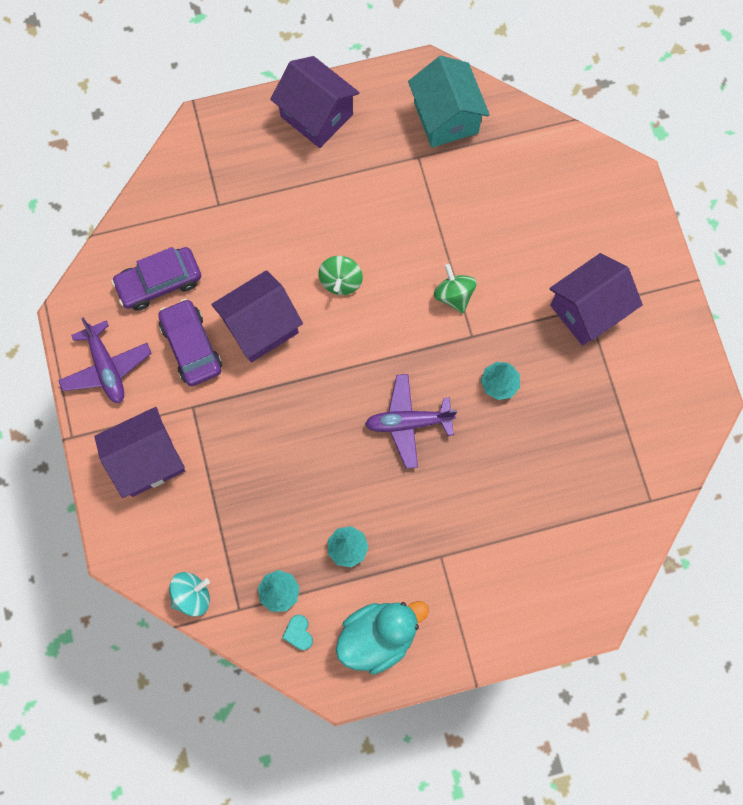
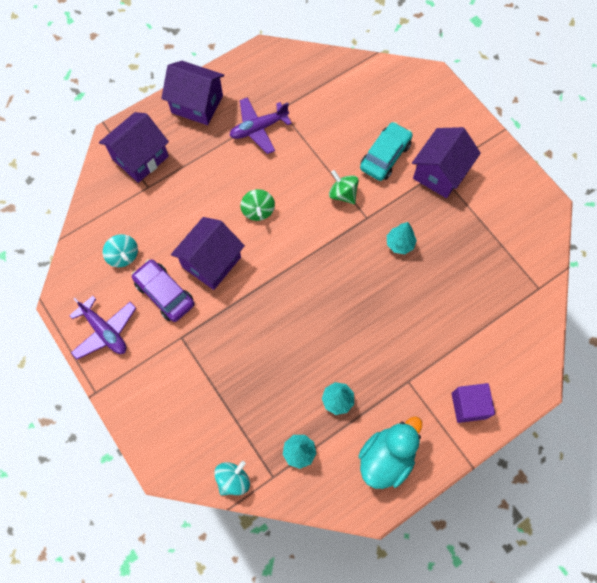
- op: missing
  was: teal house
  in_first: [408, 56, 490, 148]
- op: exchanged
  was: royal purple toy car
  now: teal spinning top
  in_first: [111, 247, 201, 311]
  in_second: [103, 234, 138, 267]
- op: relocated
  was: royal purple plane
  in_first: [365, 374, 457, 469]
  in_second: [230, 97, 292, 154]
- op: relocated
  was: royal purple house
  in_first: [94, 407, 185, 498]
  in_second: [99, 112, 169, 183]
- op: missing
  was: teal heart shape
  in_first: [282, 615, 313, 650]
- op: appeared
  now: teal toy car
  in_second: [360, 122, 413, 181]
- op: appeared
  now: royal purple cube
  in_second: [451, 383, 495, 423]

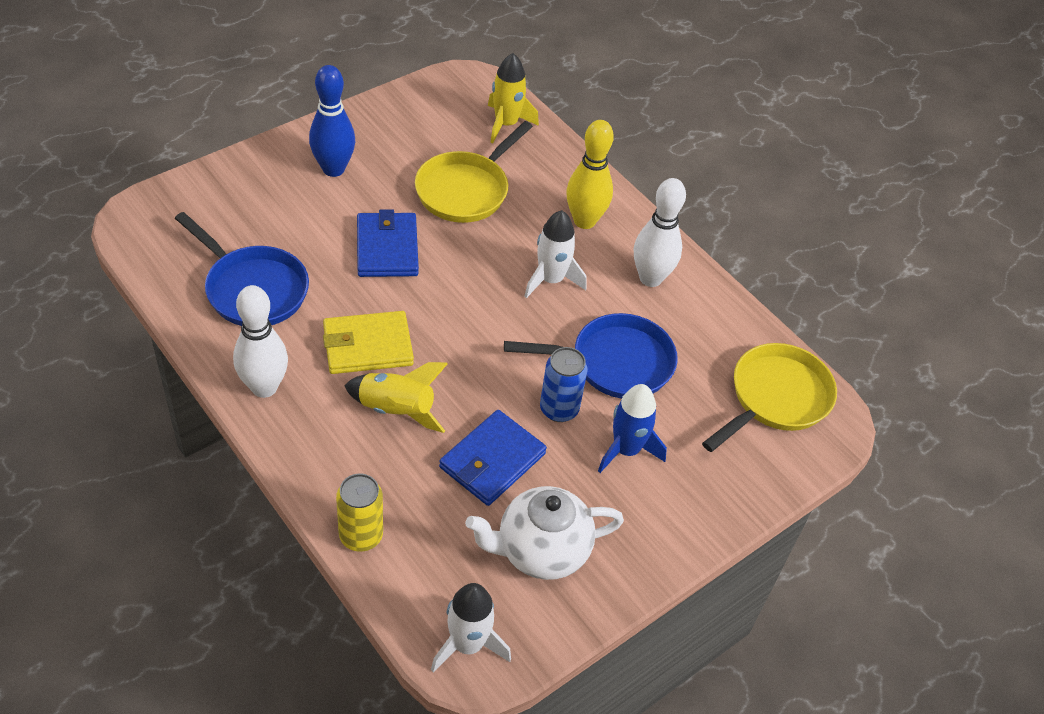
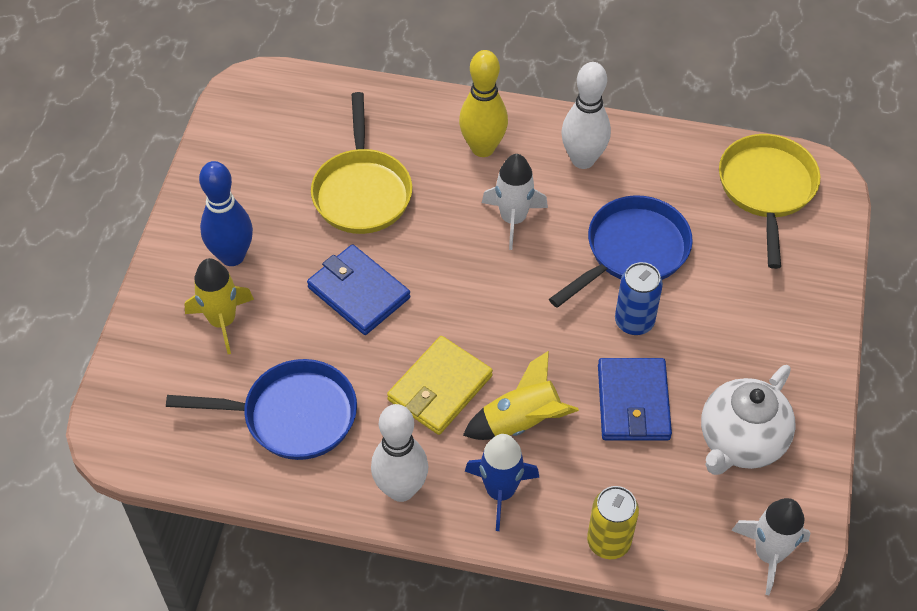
- op: relocated
  was: yellow rocket
  in_first: [488, 53, 539, 143]
  in_second: [184, 258, 254, 354]
- op: relocated
  was: cobalt rocket
  in_first: [598, 384, 667, 473]
  in_second: [465, 434, 539, 531]

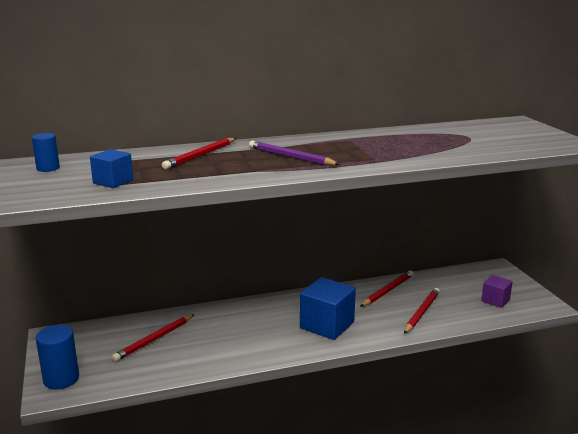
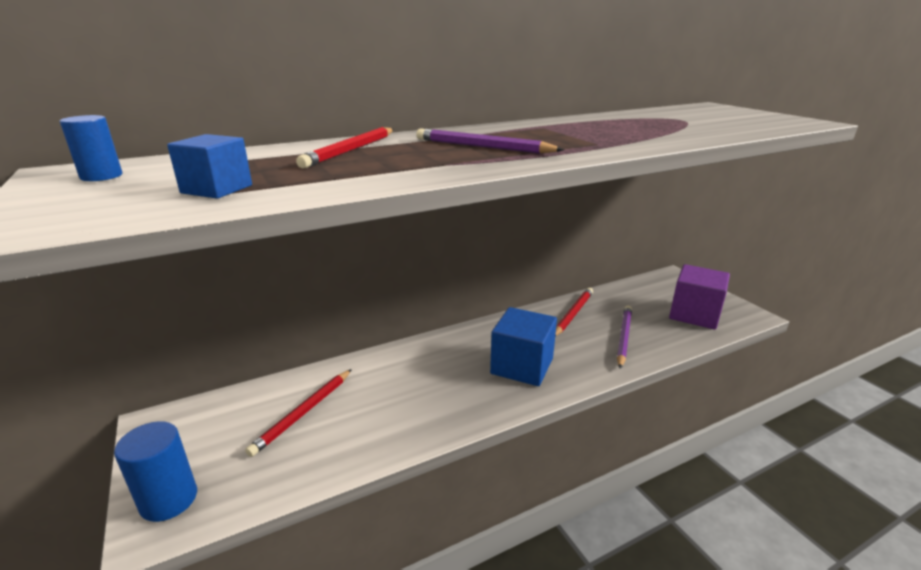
- op: size
  was: royal purple cube
  in_first: [481, 275, 513, 308]
  in_second: [669, 264, 730, 330]
  ratio: 1.76
- op: colour
  was: red wooden pencil
  now: royal purple wooden pencil
  in_first: [404, 288, 440, 334]
  in_second: [617, 306, 632, 368]

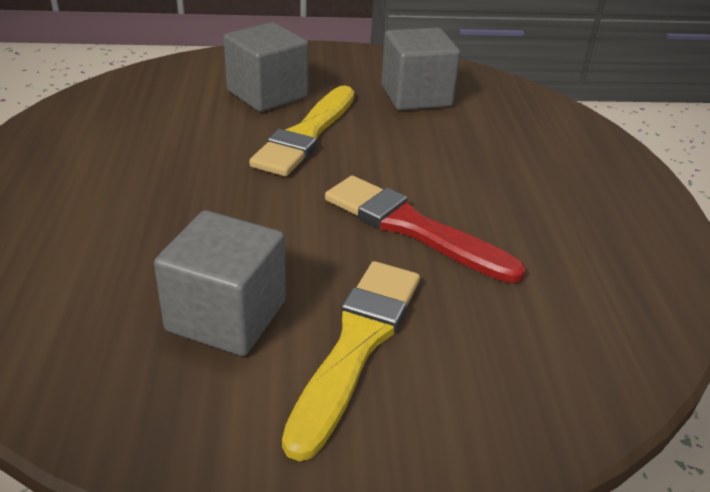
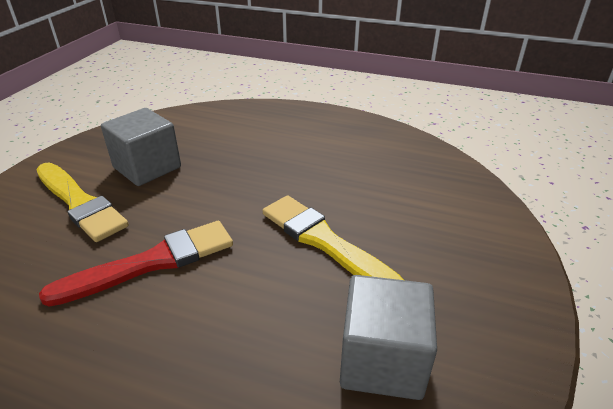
- op: missing
  was: gray cube
  in_first: [224, 22, 308, 112]

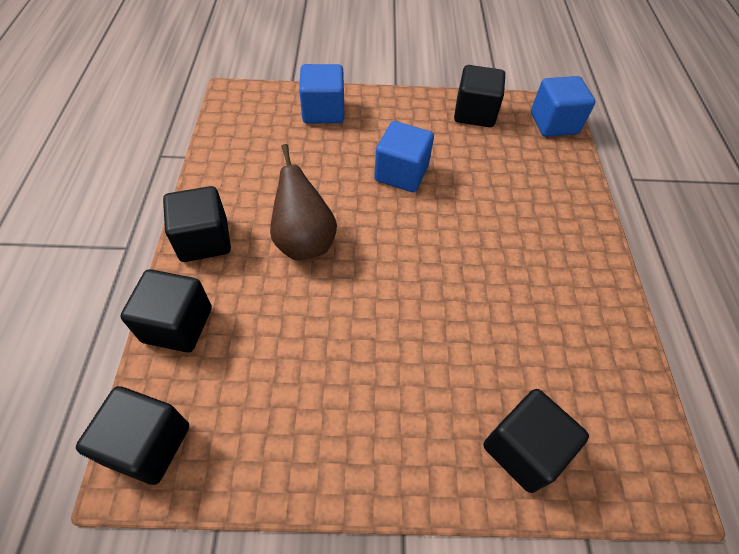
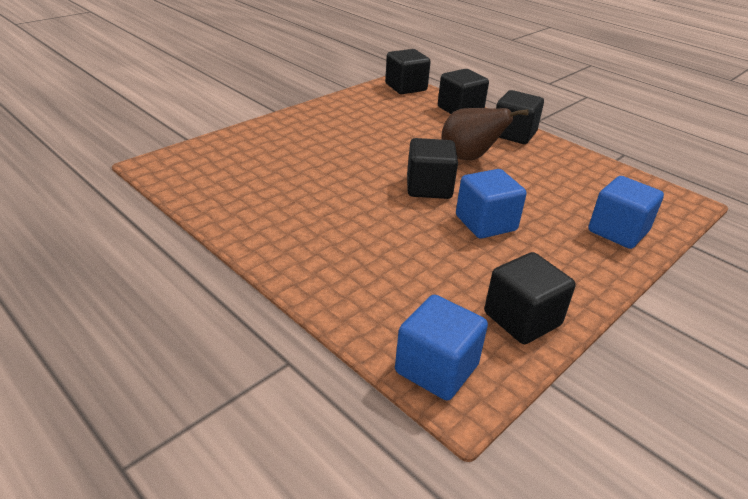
- op: relocated
  was: ebony cube
  in_first: [483, 389, 589, 493]
  in_second: [407, 138, 458, 199]

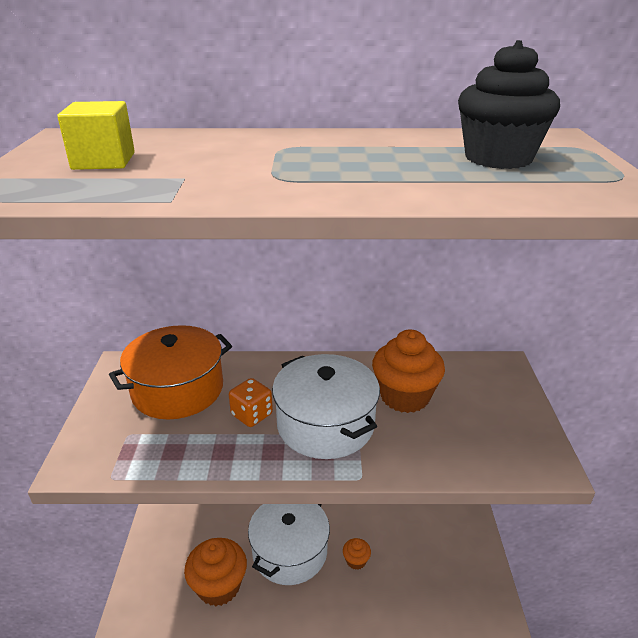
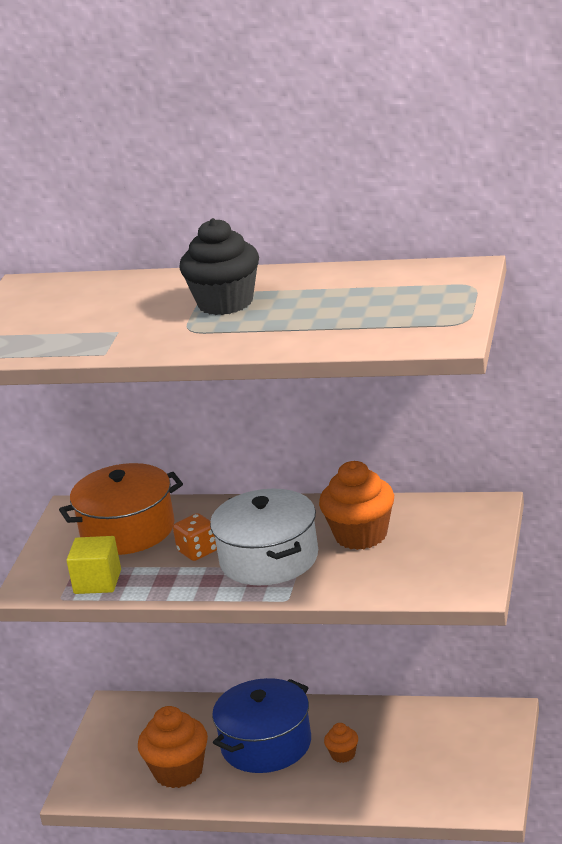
- op: relocated
  was: ebony fairy cake
  in_first: [458, 40, 560, 169]
  in_second: [179, 218, 259, 315]
- op: relocated
  was: yellow cube
  in_first: [57, 101, 135, 170]
  in_second: [66, 536, 121, 594]
- op: colour
  was: pure white pot
  now: cobalt pot
  in_first: [248, 504, 330, 585]
  in_second: [212, 678, 311, 773]

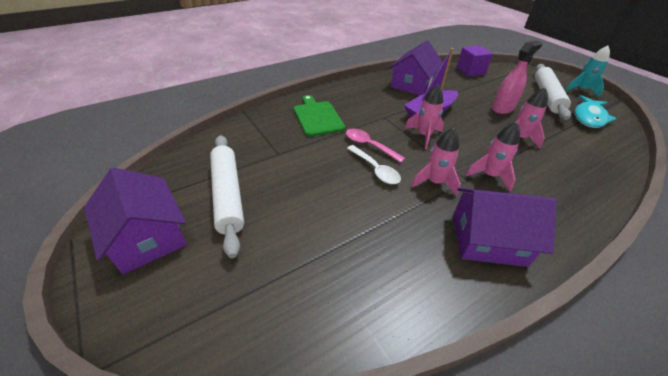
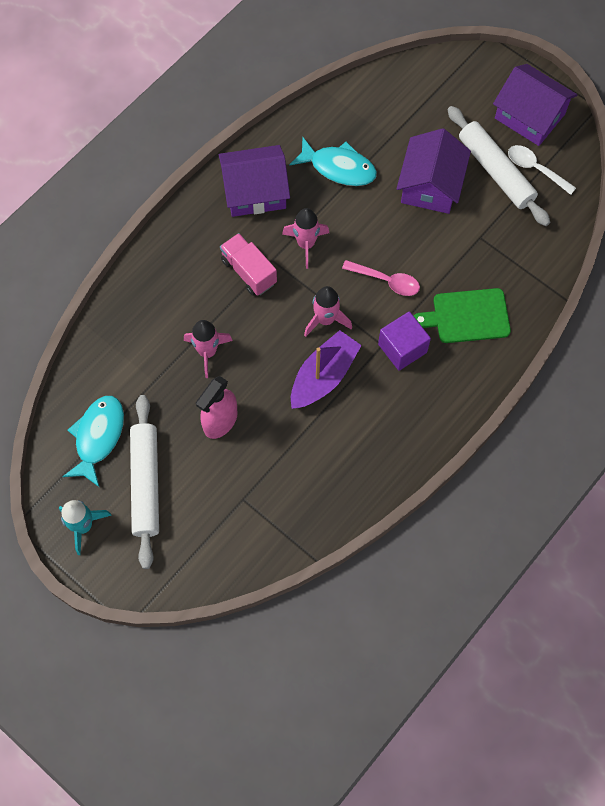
- op: relocated
  was: royal purple house
  in_first: [389, 40, 443, 96]
  in_second: [396, 128, 471, 214]
- op: relocated
  was: royal purple cube
  in_first: [457, 45, 493, 76]
  in_second: [378, 312, 431, 371]
- op: spun
  was: emerald chopping board
  in_first: [294, 95, 345, 136]
  in_second: [414, 288, 511, 343]
  clockwise: 120
- op: exchanged
  was: pink rocket
  now: pink toy truck
  in_first: [465, 122, 520, 191]
  in_second: [220, 233, 277, 296]
- op: relocated
  was: pure white spoon
  in_first: [347, 145, 401, 184]
  in_second: [508, 145, 576, 195]
- op: appeared
  now: teal toy fish
  in_second: [289, 137, 377, 186]

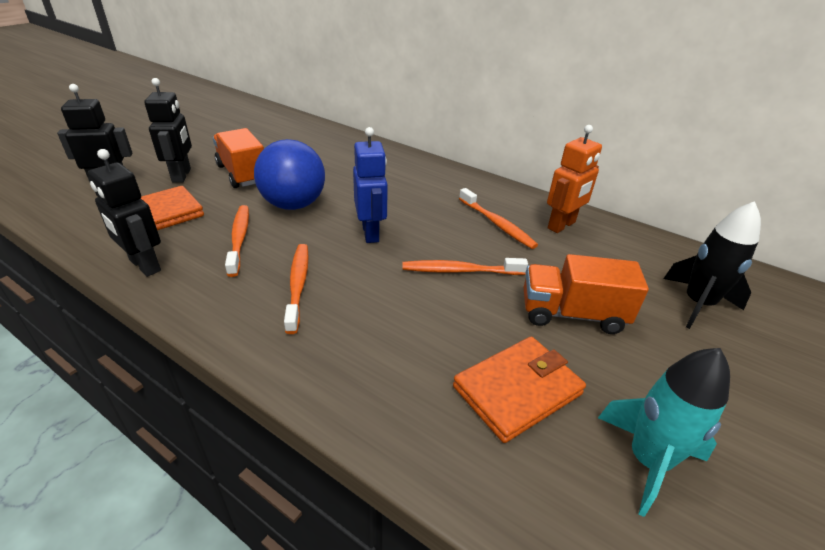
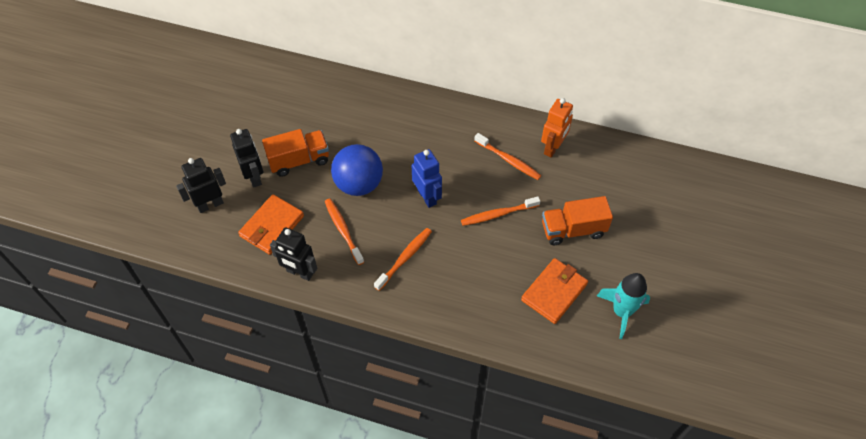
- op: spun
  was: bright orange toy truck
  in_first: [213, 128, 264, 188]
  in_second: [262, 129, 329, 177]
  clockwise: 120
- op: missing
  was: ebony rocket
  in_first: [664, 201, 761, 329]
- op: spun
  was: bright orange dental brush
  in_first: [284, 244, 309, 334]
  in_second: [374, 228, 432, 291]
  clockwise: 60

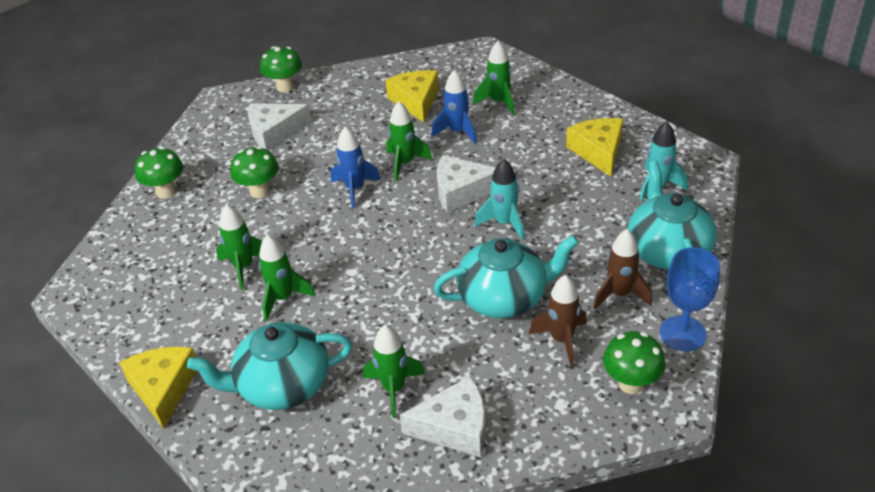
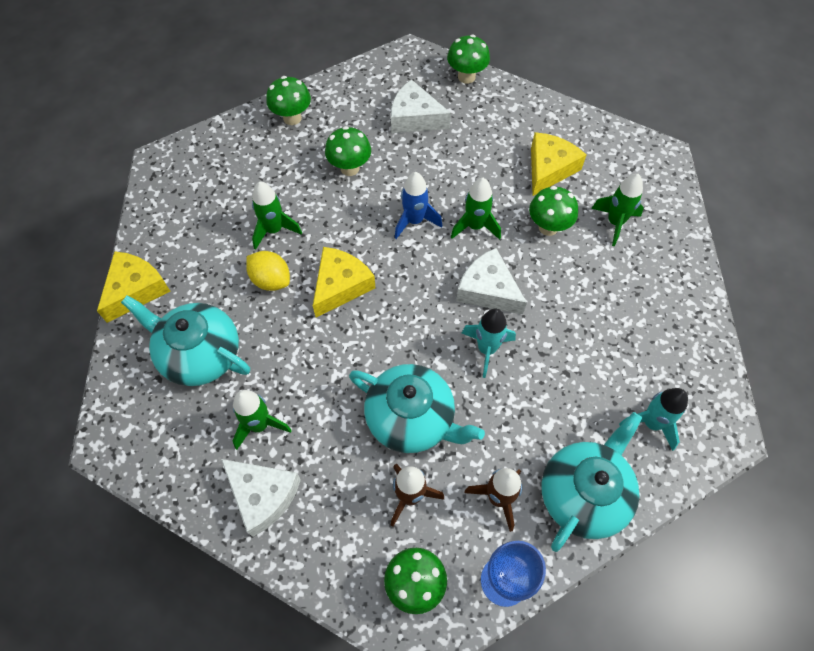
- op: exchanged
  was: cobalt rocket
  now: emerald fungus
  in_first: [431, 70, 477, 144]
  in_second: [529, 186, 578, 236]
- op: relocated
  was: yellow cheese
  in_first: [566, 118, 623, 176]
  in_second: [313, 247, 375, 317]
- op: exchanged
  was: emerald rocket
  now: yellow toy lemon
  in_first: [259, 234, 315, 321]
  in_second: [246, 251, 290, 291]

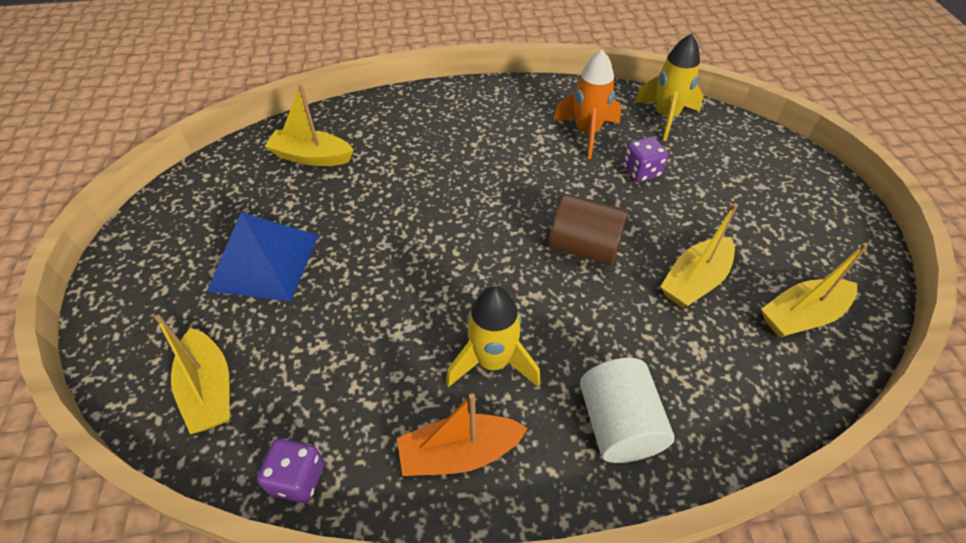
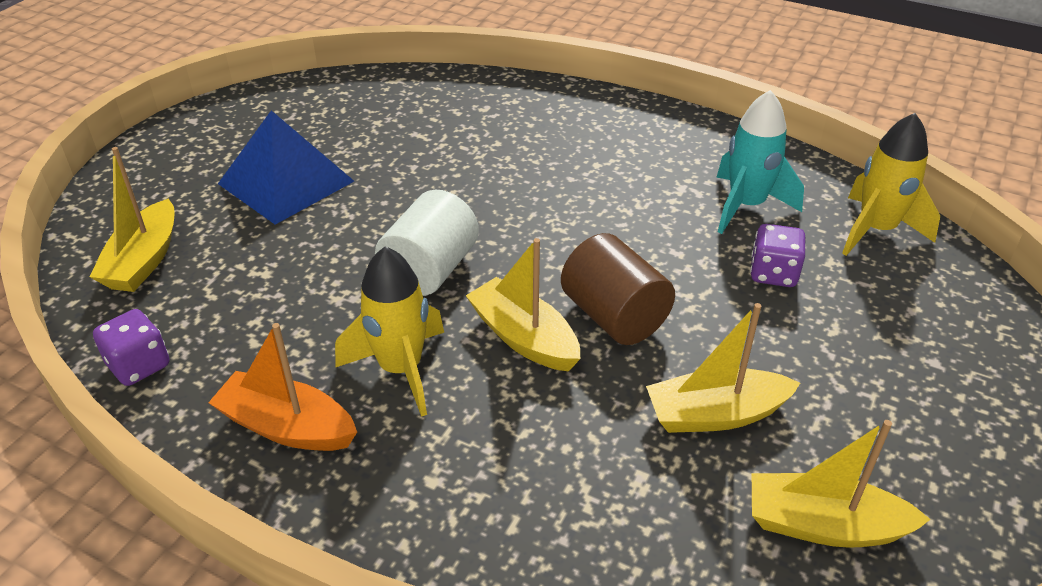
- op: colour
  was: bright orange rocket
  now: teal rocket
  in_first: [553, 50, 621, 159]
  in_second: [716, 90, 804, 234]
- op: relocated
  was: yellow toy boat
  in_first: [264, 85, 354, 166]
  in_second: [466, 238, 580, 371]
- op: relocated
  was: pure white cylinder shape
  in_first: [580, 358, 674, 463]
  in_second: [375, 190, 479, 296]

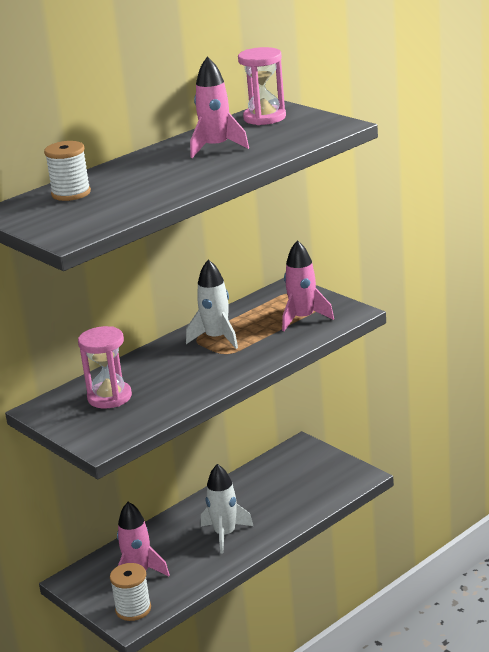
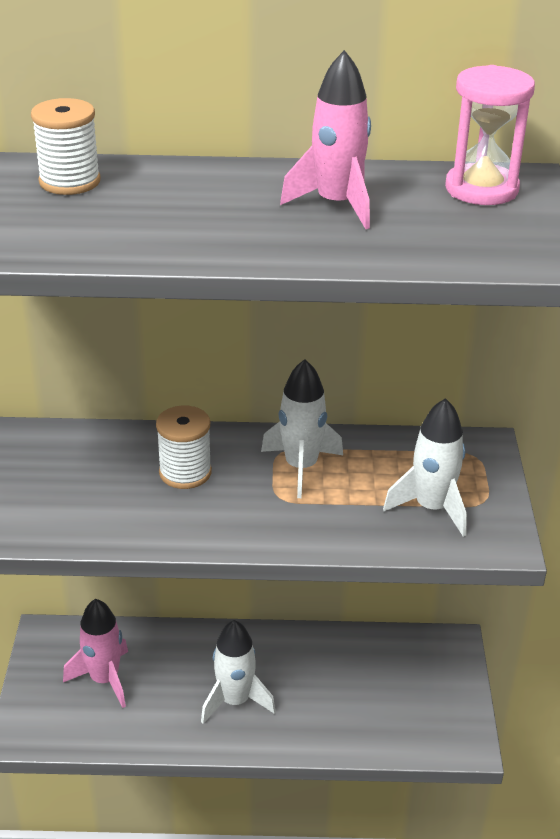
- op: colour
  was: pink rocket
  now: pure white rocket
  in_first: [282, 240, 334, 331]
  in_second: [383, 398, 467, 537]
- op: missing
  was: pink hourglass
  in_first: [78, 326, 132, 408]
- op: relocated
  was: pure white spool
  in_first: [110, 563, 151, 621]
  in_second: [156, 406, 212, 489]

